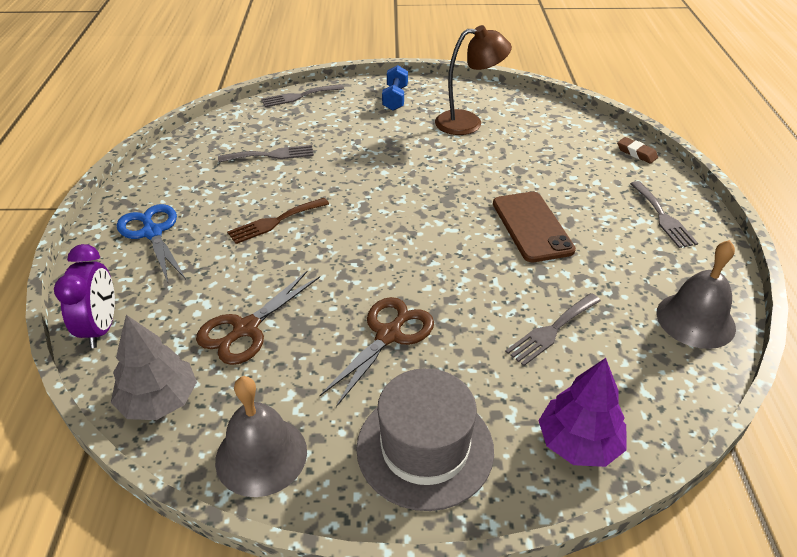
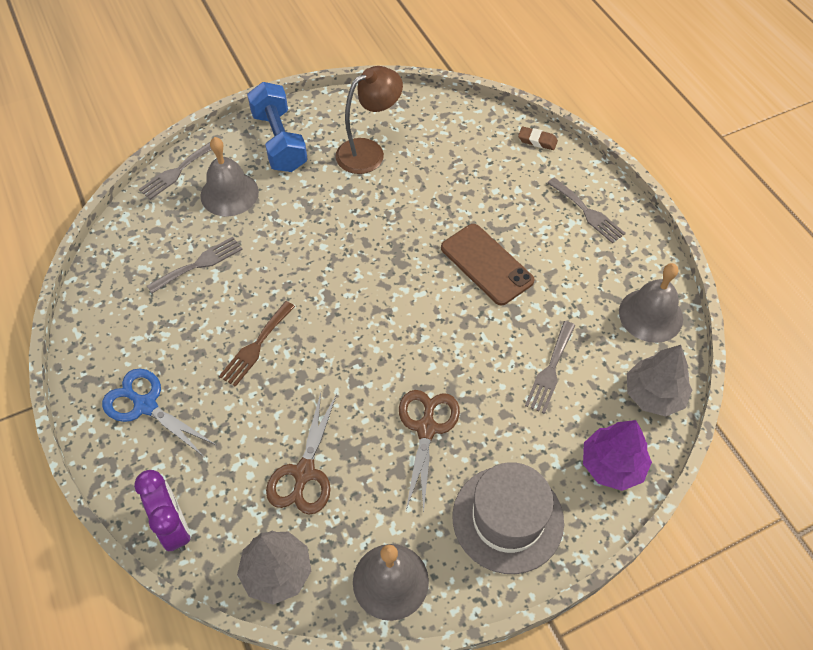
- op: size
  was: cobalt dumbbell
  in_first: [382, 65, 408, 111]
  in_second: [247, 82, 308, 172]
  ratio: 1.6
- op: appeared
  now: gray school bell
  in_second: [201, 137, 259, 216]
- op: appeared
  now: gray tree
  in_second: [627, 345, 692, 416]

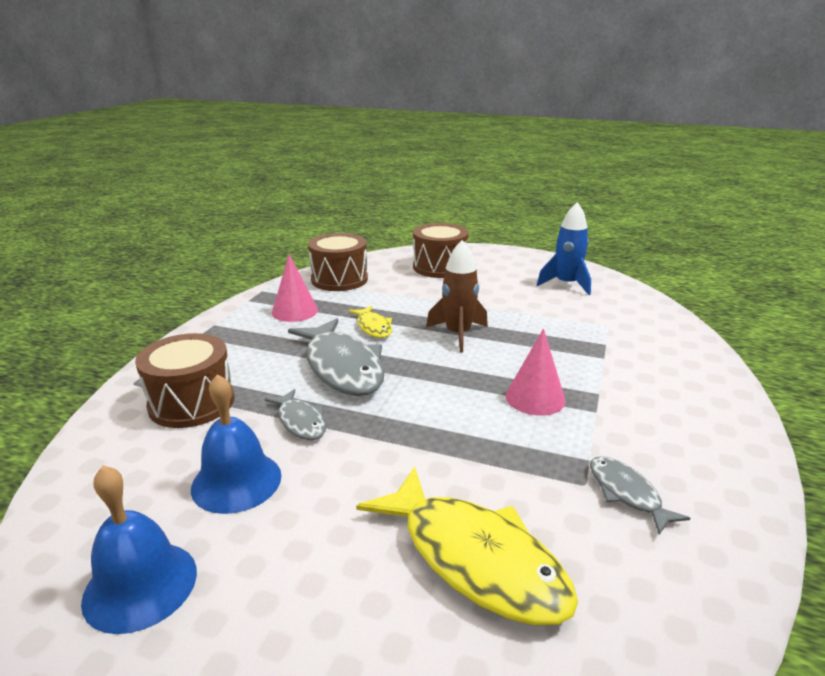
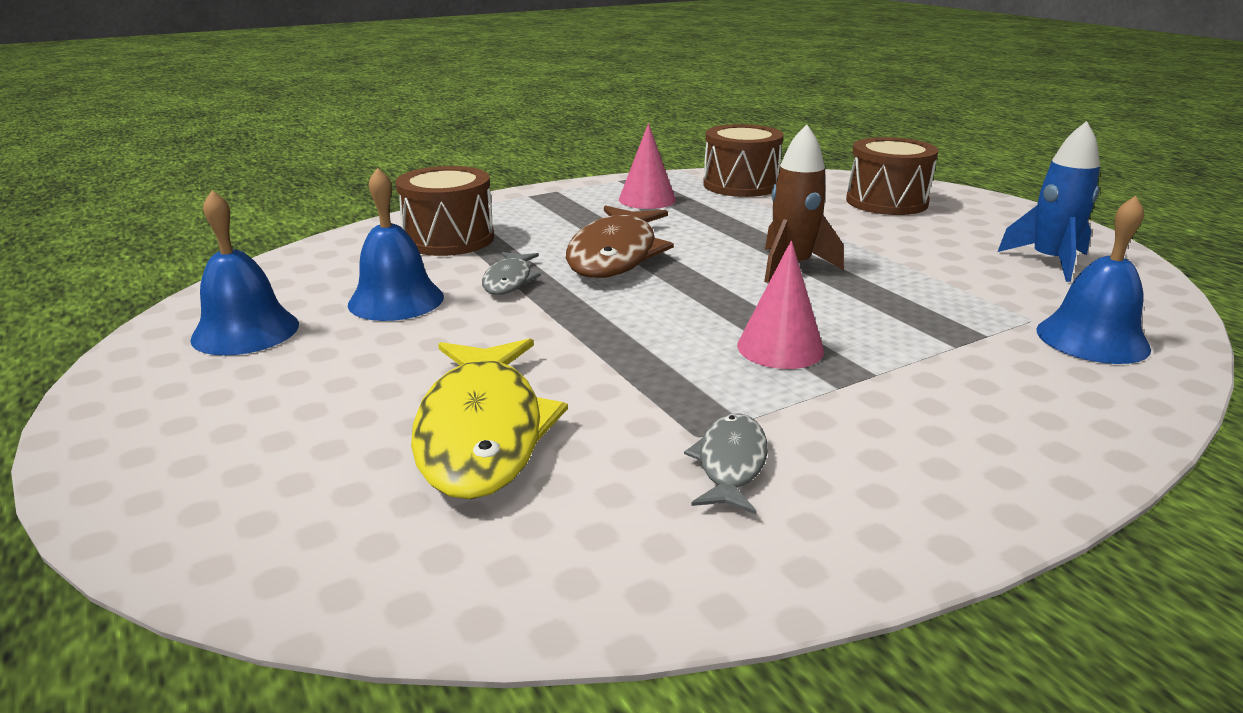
- op: missing
  was: yellow toy fish
  in_first: [348, 306, 392, 338]
- op: colour
  was: gray toy fish
  now: brown toy fish
  in_first: [288, 318, 384, 396]
  in_second: [566, 205, 674, 278]
- op: appeared
  now: cobalt school bell
  in_second: [1036, 196, 1151, 364]

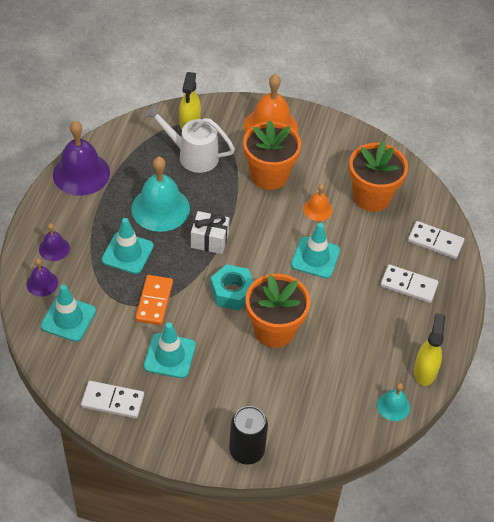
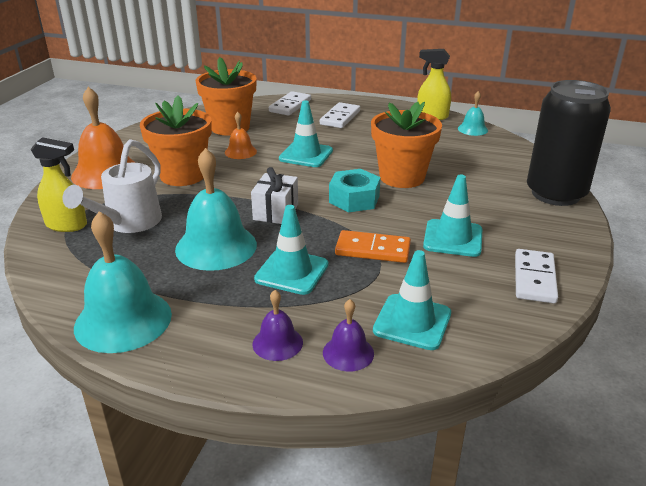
- op: colour
  was: royal purple school bell
  now: teal school bell
  in_first: [53, 121, 110, 196]
  in_second: [74, 211, 172, 353]
- op: size
  was: ebony soda can
  in_first: [229, 406, 268, 465]
  in_second: [527, 80, 611, 206]
  ratio: 1.6

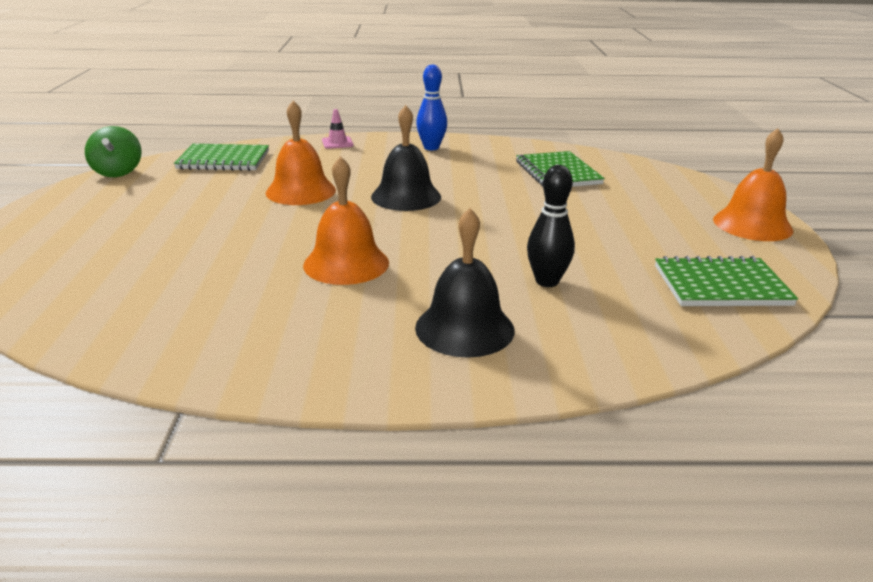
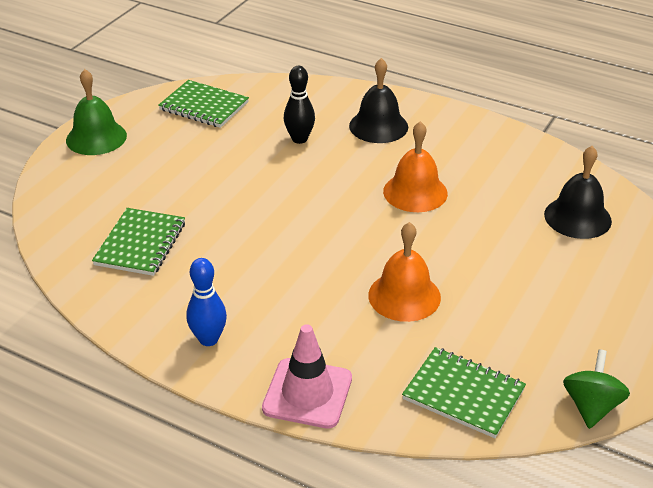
- op: relocated
  was: ebony school bell
  in_first: [371, 105, 441, 211]
  in_second: [544, 146, 612, 239]
- op: size
  was: pink road cone
  in_first: [322, 109, 354, 149]
  in_second: [262, 324, 352, 428]
  ratio: 1.96
- op: colour
  was: bright orange school bell
  now: emerald school bell
  in_first: [713, 128, 793, 241]
  in_second: [66, 69, 127, 155]

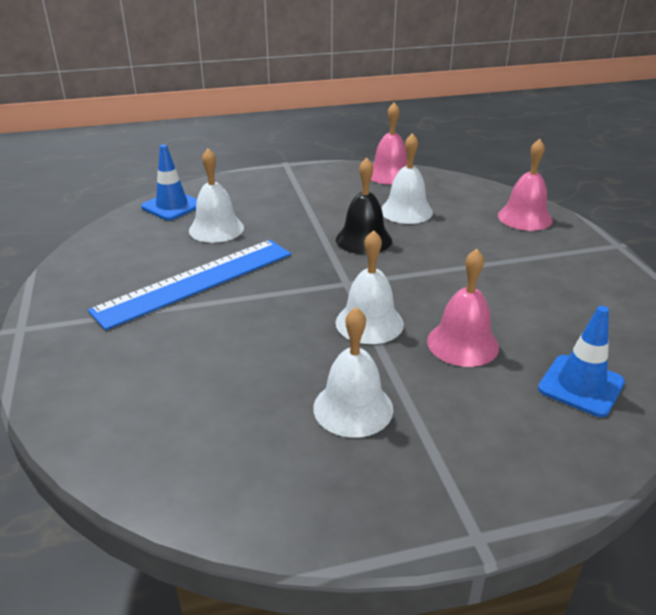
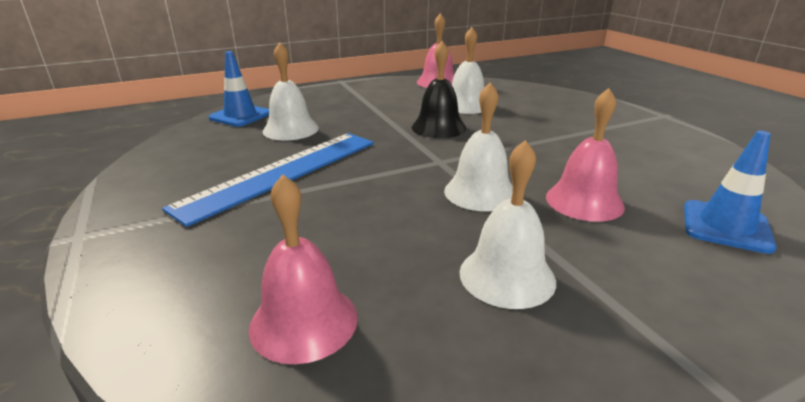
- op: relocated
  was: pink school bell
  in_first: [498, 139, 552, 231]
  in_second: [249, 174, 358, 364]

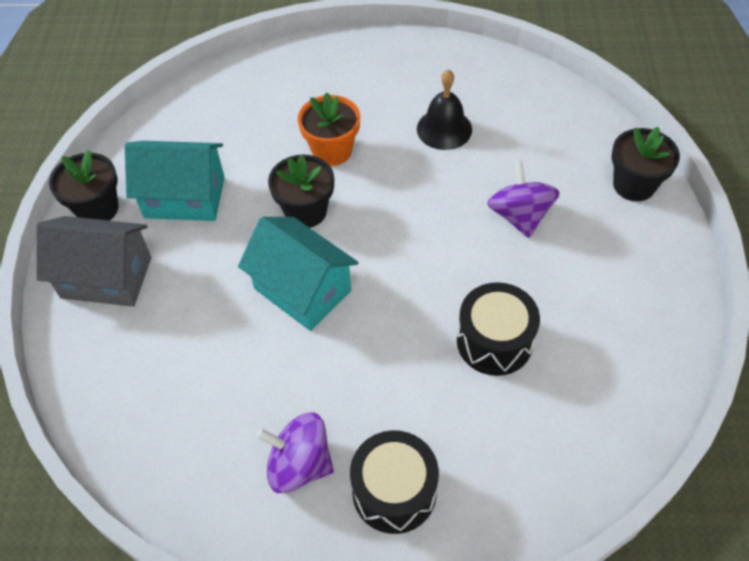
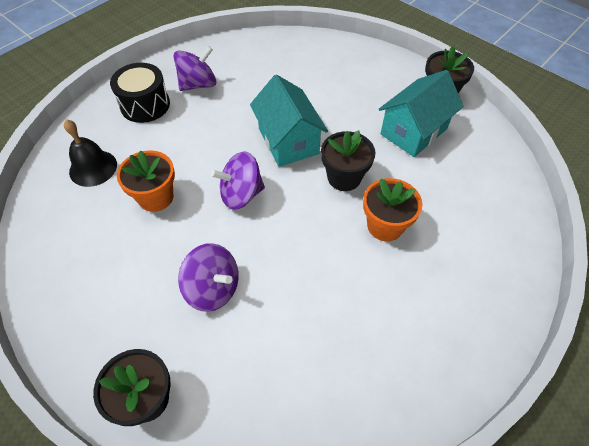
- op: relocated
  was: ebony school bell
  in_first: [417, 69, 472, 150]
  in_second: [64, 119, 117, 187]
- op: missing
  was: gray house
  in_first: [36, 216, 151, 307]
- op: spun
  was: teal house
  in_first: [238, 217, 359, 331]
  in_second: [250, 74, 328, 167]
  clockwise: 75
- op: exchanged
  was: ebony toy drum
  now: bright orange plant pot
  in_first: [457, 282, 540, 376]
  in_second: [117, 150, 175, 212]
- op: appeared
  now: royal purple spinning top
  in_second: [211, 152, 265, 210]

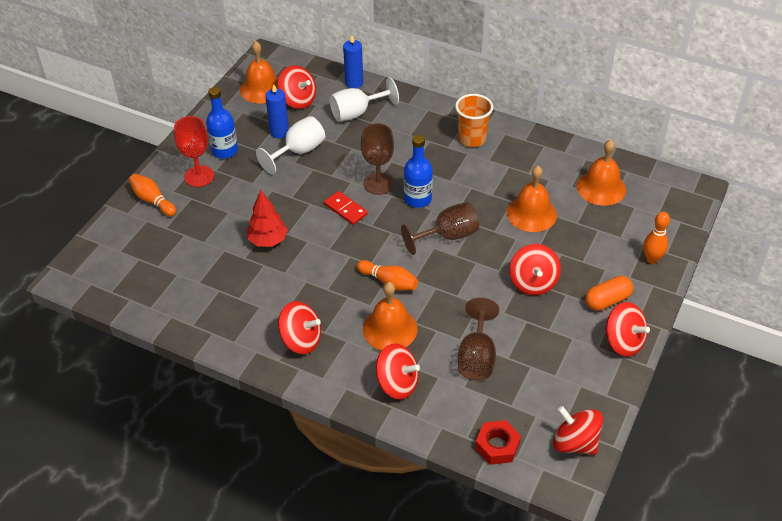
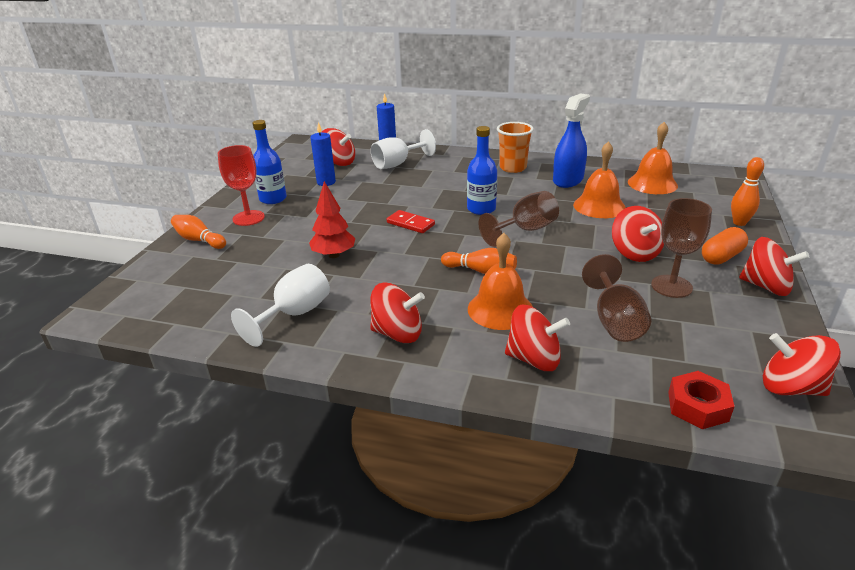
- op: missing
  was: bright orange school bell
  in_first: [240, 41, 279, 103]
- op: relocated
  was: pure white chalice
  in_first: [256, 116, 325, 174]
  in_second: [231, 264, 330, 347]
- op: relocated
  was: brown chalice
  in_first: [361, 123, 394, 195]
  in_second: [651, 198, 712, 298]
- op: appeared
  now: cobalt spray bottle
  in_second: [553, 93, 590, 188]

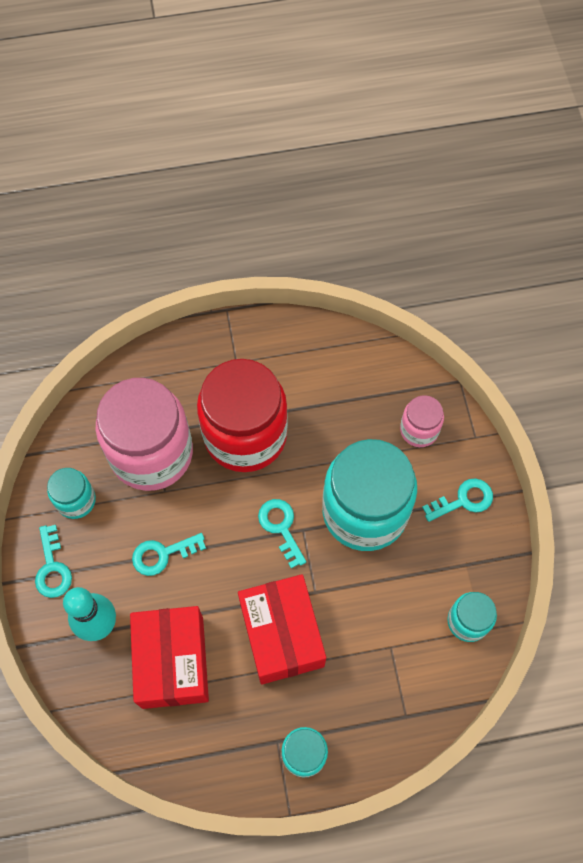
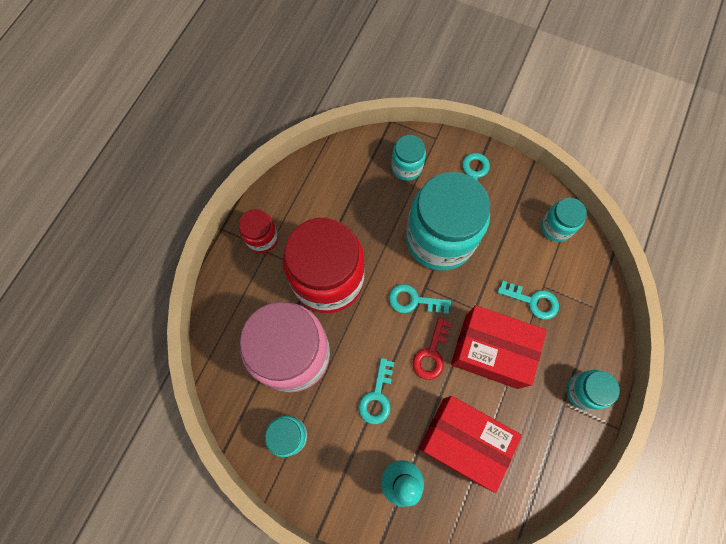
- op: colour
  was: pink jar
  now: teal jar
  in_first: [400, 395, 444, 447]
  in_second: [391, 135, 426, 181]
- op: relocated
  was: teal key
  in_first: [35, 525, 72, 598]
  in_second: [497, 281, 559, 320]
- op: appeared
  now: red jar
  in_second: [239, 209, 279, 253]
- op: appeared
  now: red key
  in_second: [413, 317, 451, 380]

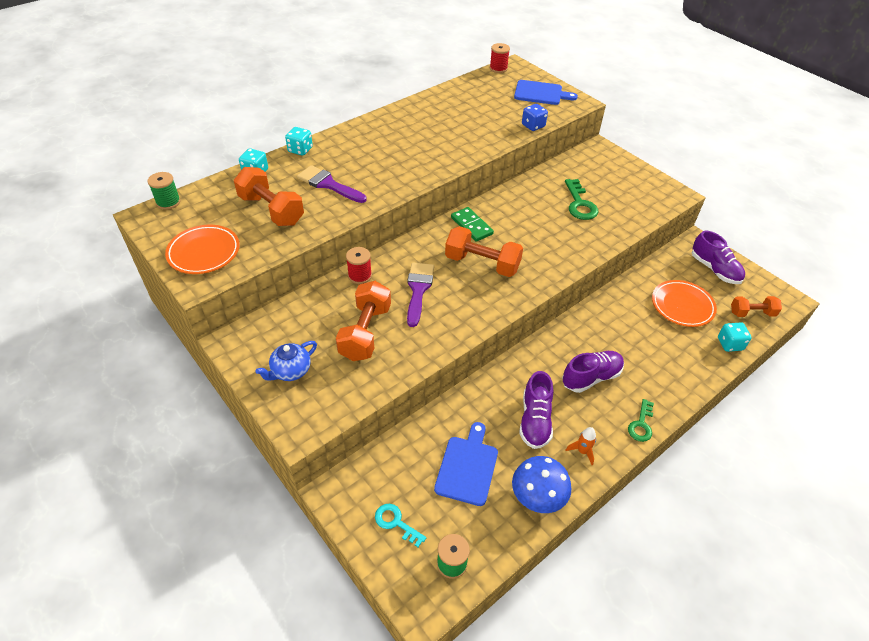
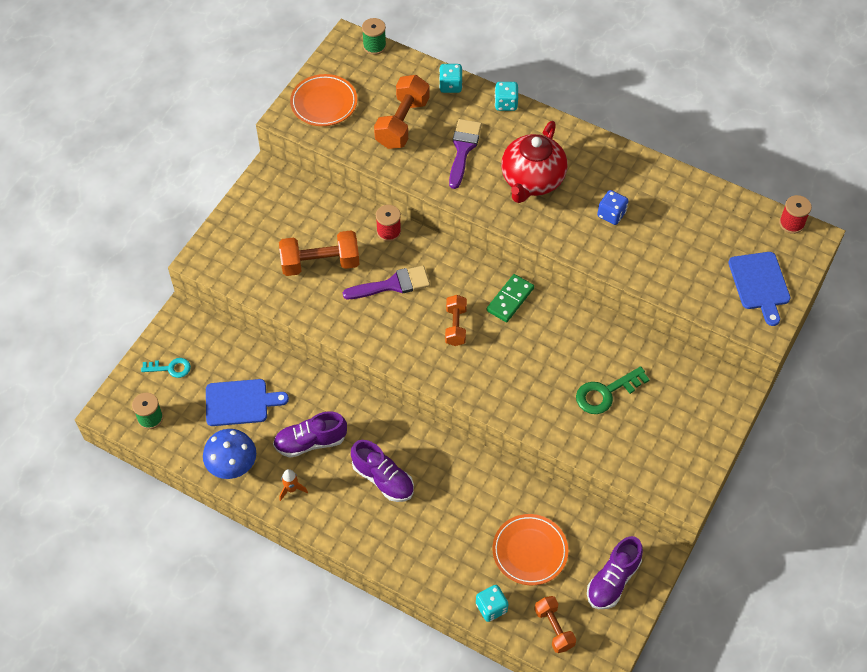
- op: relocated
  was: cobalt game die
  in_first: [522, 104, 548, 131]
  in_second: [597, 190, 629, 225]
- op: size
  was: bright orange dumbbell
  in_first: [445, 226, 523, 277]
  in_second: [445, 295, 467, 346]
  ratio: 0.61
- op: missing
  was: cobalt china teapot
  in_first: [255, 341, 317, 381]
- op: missing
  was: emerald key
  in_first: [628, 399, 654, 442]
- op: spun
  was: teal key
  in_first: [375, 504, 426, 547]
  in_second: [141, 358, 191, 378]
  clockwise: 75
- op: appeared
  now: red china teapot
  in_second: [501, 121, 567, 203]

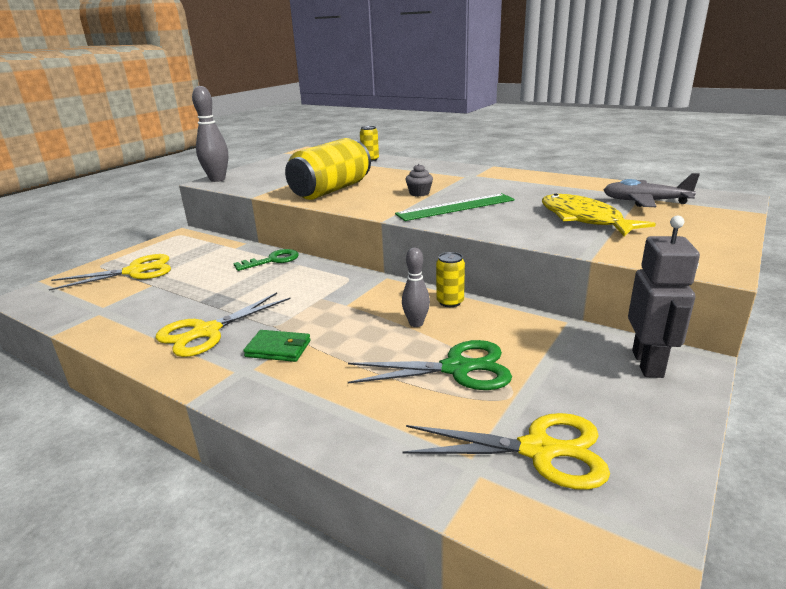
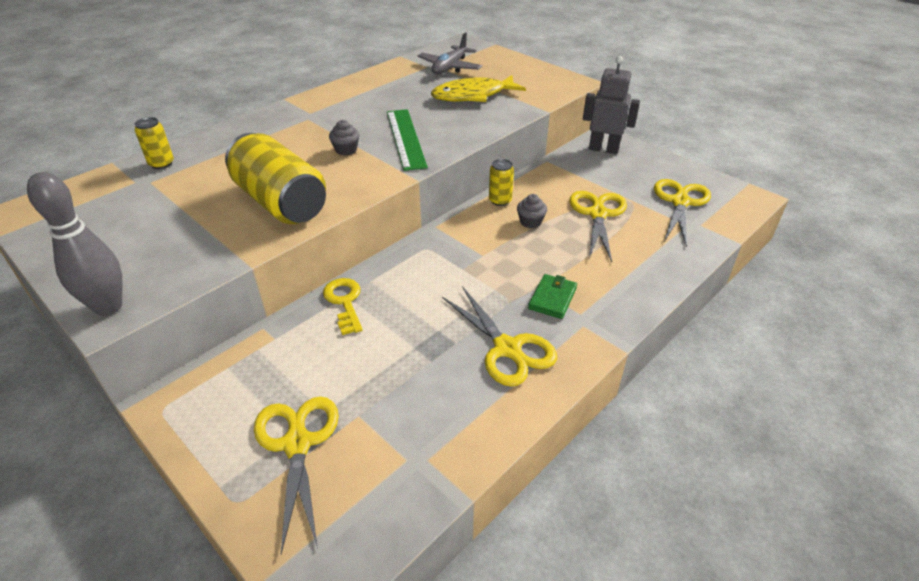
- op: exchanged
  was: gray skittle
  now: gray fairy cake
  in_first: [402, 247, 430, 327]
  in_second: [517, 194, 547, 228]
- op: colour
  was: emerald key
  now: yellow key
  in_first: [234, 249, 299, 271]
  in_second: [323, 278, 363, 335]
- op: colour
  was: emerald shears
  now: yellow shears
  in_first: [348, 340, 512, 390]
  in_second: [569, 191, 627, 262]

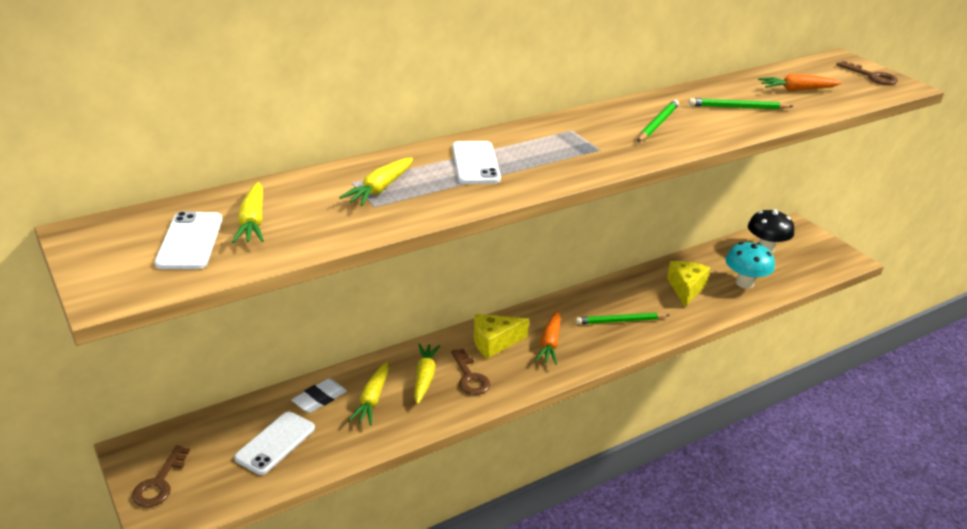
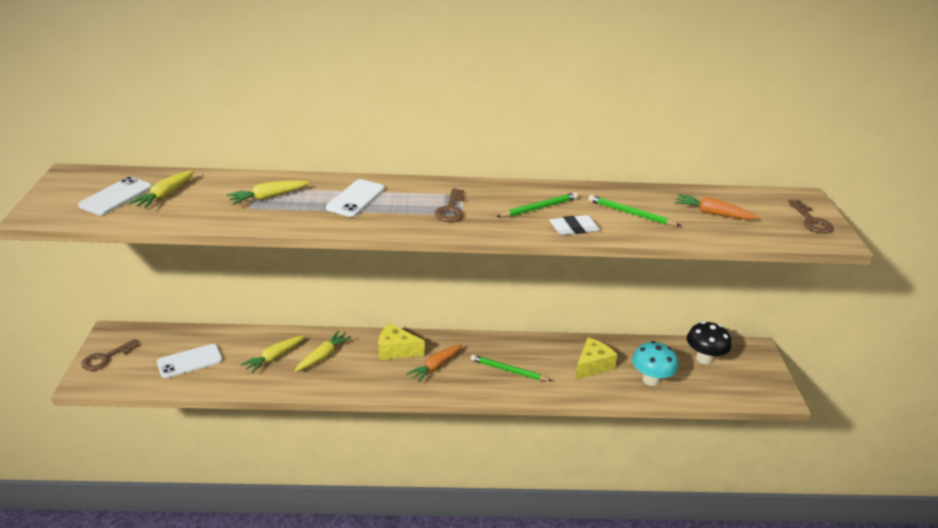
- op: relocated
  was: brown key
  in_first: [451, 349, 491, 395]
  in_second: [434, 188, 465, 222]
- op: relocated
  was: pure white eraser
  in_first: [291, 378, 347, 413]
  in_second: [549, 215, 600, 235]

